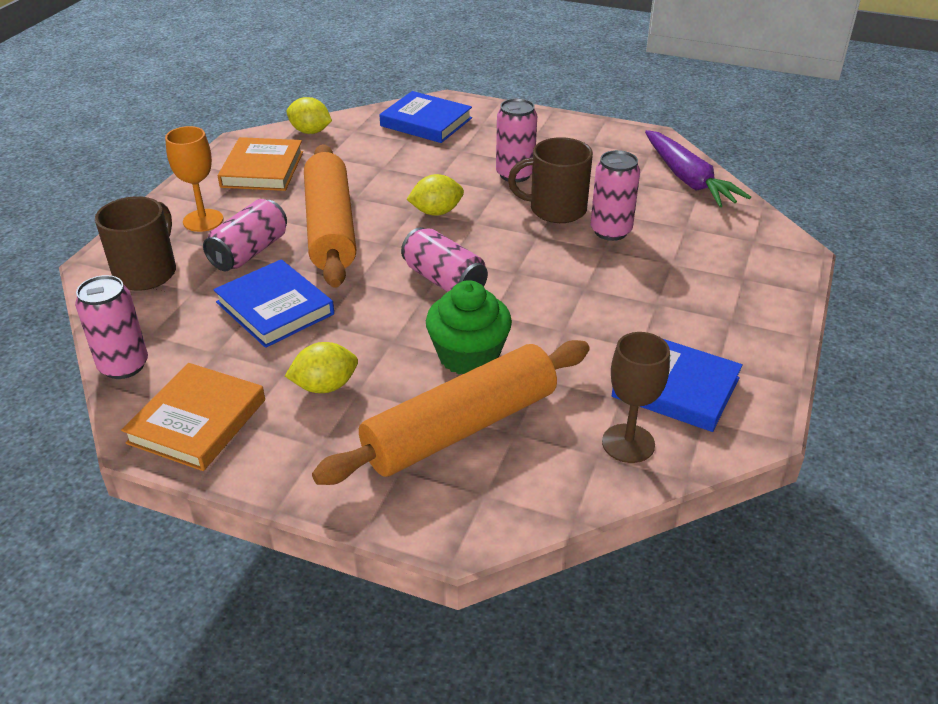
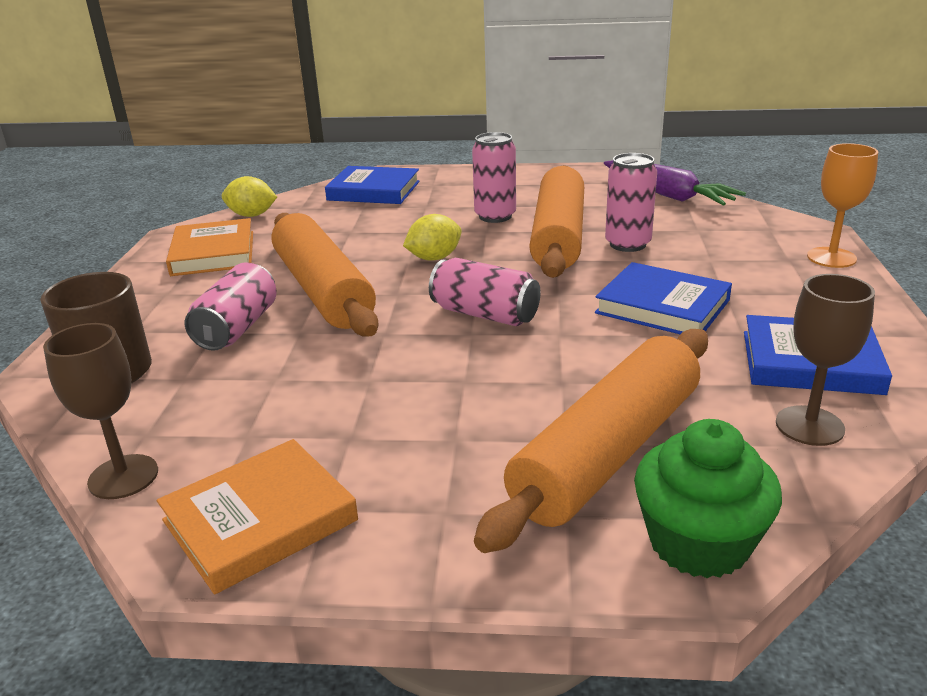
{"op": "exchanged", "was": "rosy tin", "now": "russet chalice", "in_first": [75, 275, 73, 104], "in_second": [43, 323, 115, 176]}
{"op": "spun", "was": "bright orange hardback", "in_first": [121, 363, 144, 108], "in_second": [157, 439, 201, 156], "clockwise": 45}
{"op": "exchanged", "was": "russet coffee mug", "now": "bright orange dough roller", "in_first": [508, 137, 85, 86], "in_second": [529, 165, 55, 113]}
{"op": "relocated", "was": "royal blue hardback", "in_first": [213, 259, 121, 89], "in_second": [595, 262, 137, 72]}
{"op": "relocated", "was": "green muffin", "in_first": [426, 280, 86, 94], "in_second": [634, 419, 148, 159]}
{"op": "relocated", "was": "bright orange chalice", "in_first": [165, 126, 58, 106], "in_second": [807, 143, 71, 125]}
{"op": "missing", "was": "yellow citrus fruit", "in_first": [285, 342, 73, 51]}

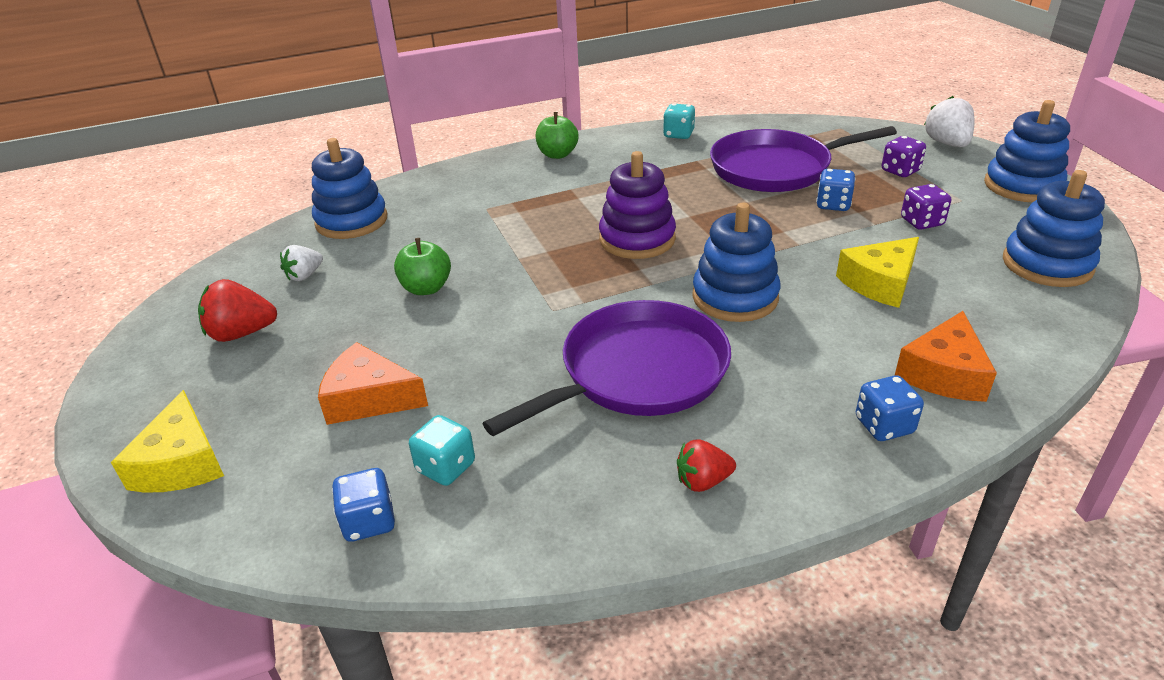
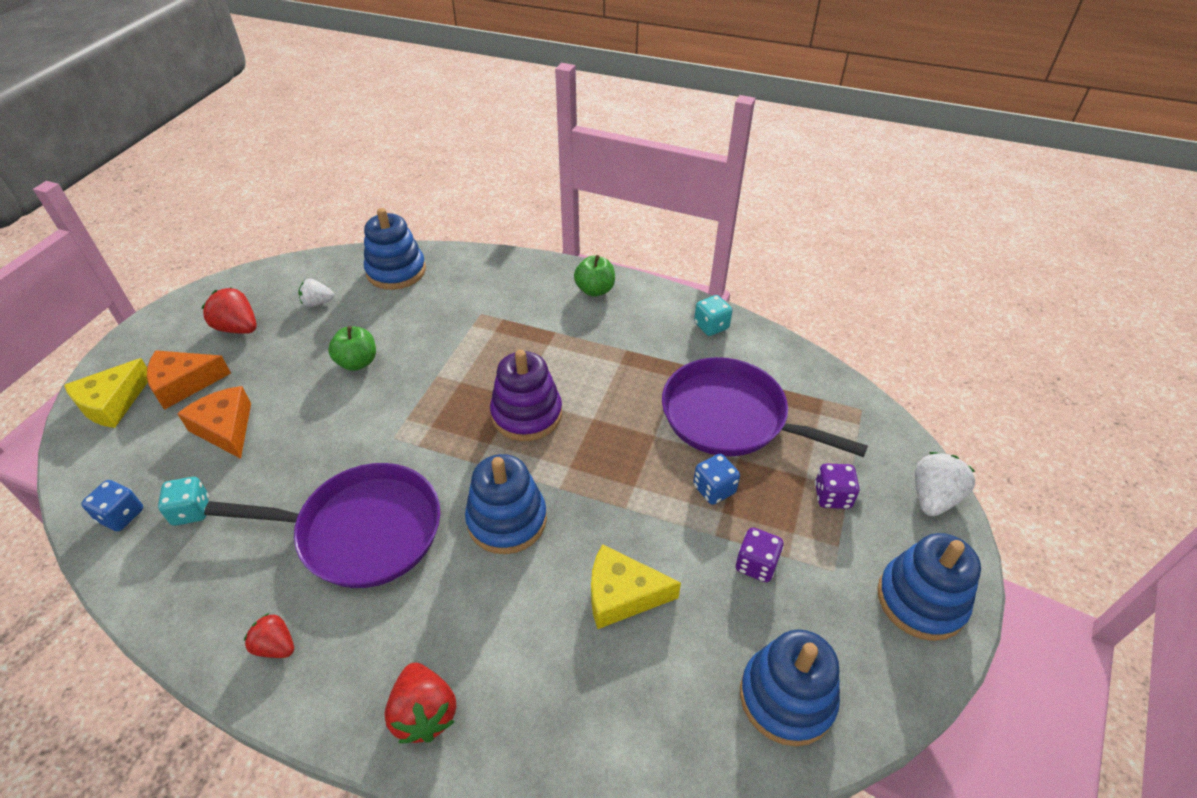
{"op": "relocated", "was": "bright orange cheese wedge", "in_first": [894, 311, 103, 91], "in_second": [147, 350, 84, 60]}
{"op": "exchanged", "was": "royal blue game die", "now": "crimson strawberry", "in_first": [856, 376, 68, 65], "in_second": [385, 663, 71, 80]}

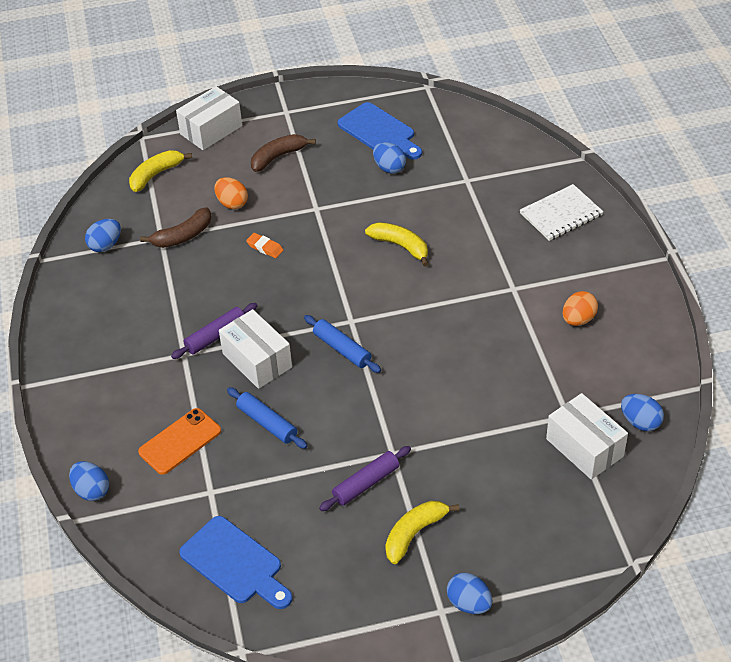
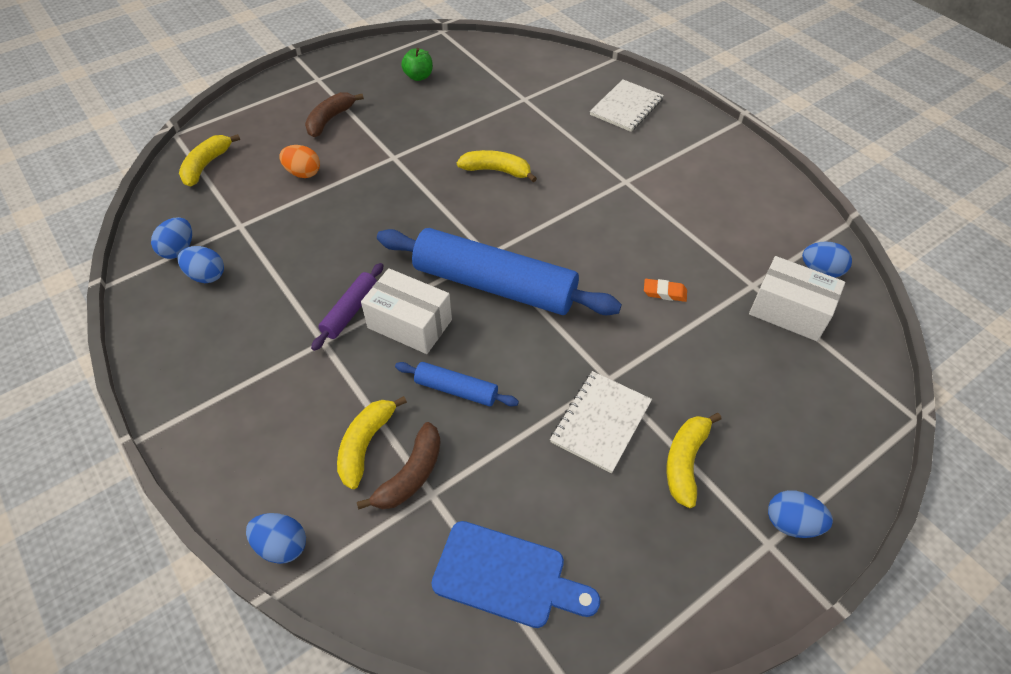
{"op": "relocated", "was": "royal blue toy egg", "in_first": [373, 142, 33, 32], "in_second": [177, 246, 47, 37]}
{"op": "exchanged", "was": "bright orange mobile phone", "now": "yellow banana fruit", "in_first": [138, 408, 83, 67], "in_second": [337, 396, 70, 93]}
{"op": "relocated", "was": "russet banana fruit", "in_first": [140, 207, 71, 41], "in_second": [357, 422, 84, 88]}
{"op": "size", "was": "royal blue dough roller", "in_first": [304, 315, 77, 58], "in_second": [377, 228, 245, 87], "ratio": 2.18}
{"op": "exchanged", "was": "royal blue chopping board", "now": "green apple fruit", "in_first": [338, 102, 84, 58], "in_second": [401, 48, 32, 33]}
{"op": "exchanged", "was": "purple dough roller", "now": "snow-white notepad", "in_first": [319, 446, 92, 65], "in_second": [550, 371, 102, 102]}
{"op": "relocated", "was": "bright orange eraser", "in_first": [246, 233, 37, 25], "in_second": [644, 279, 43, 23]}
{"op": "missing", "was": "snow-white parcel", "in_first": [176, 86, 66, 64]}
{"op": "missing", "was": "bright orange toy egg", "in_first": [563, 291, 35, 35]}

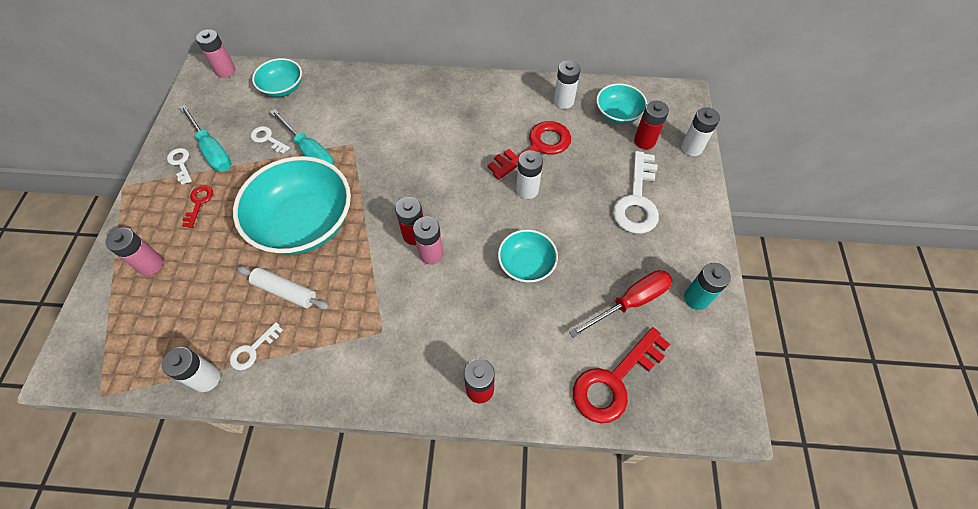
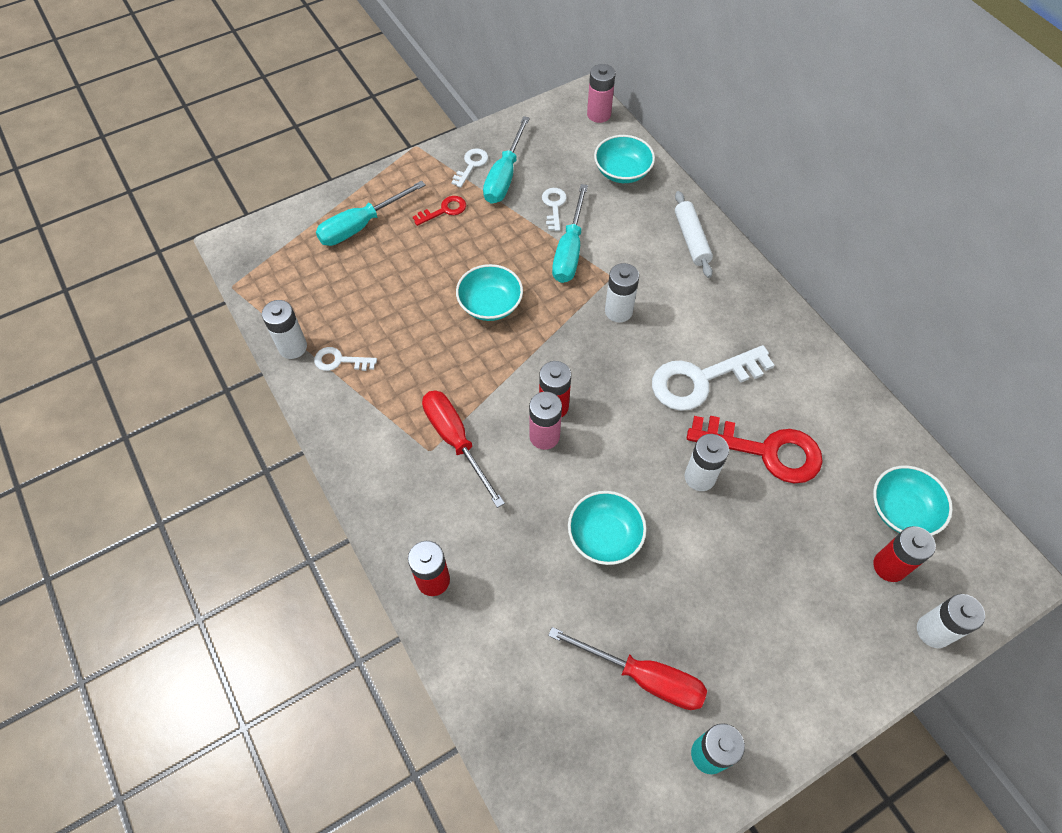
{"op": "exchanged", "was": "rosy power cell", "now": "turquoise screwdriver", "in_first": [105, 228, 58, 48], "in_second": [316, 180, 110, 66]}
{"op": "appeared", "now": "crimson screwdriver", "in_second": [422, 390, 83, 118]}
{"op": "size", "was": "turquoise deep dish", "in_first": [233, 156, 118, 99], "in_second": [456, 264, 67, 57], "ratio": 0.51}
{"op": "relocated", "was": "snow-white power cell", "in_first": [554, 60, 27, 49], "in_second": [605, 263, 34, 59]}
{"op": "relocated", "was": "snow-white door key", "in_first": [613, 151, 46, 83], "in_second": [652, 345, 122, 66]}
{"op": "relocated", "was": "snow-white dough roller", "in_first": [237, 266, 92, 44], "in_second": [675, 191, 38, 87]}
{"op": "missing", "was": "crimson door key", "in_first": [573, 327, 97, 96]}

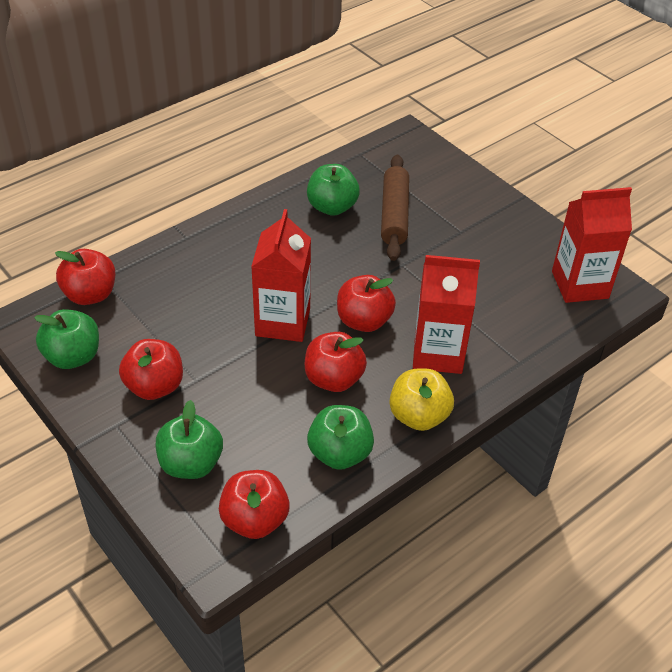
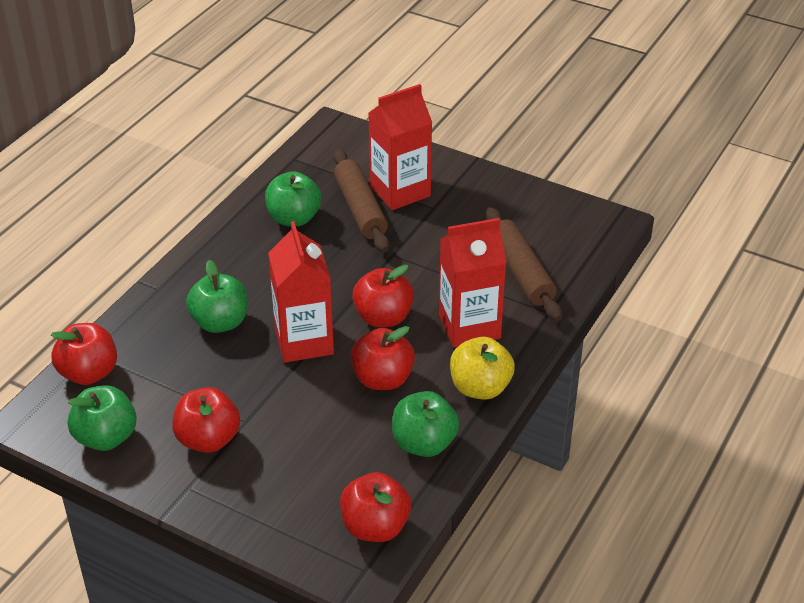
{"op": "relocated", "was": "green apple fruit", "in_first": [156, 400, 67, 79], "in_second": [186, 260, 62, 73]}
{"op": "relocated", "was": "crimson milk carton", "in_first": [552, 187, 80, 116], "in_second": [368, 84, 64, 126]}
{"op": "appeared", "now": "russet dough roller", "in_second": [486, 207, 76, 114]}

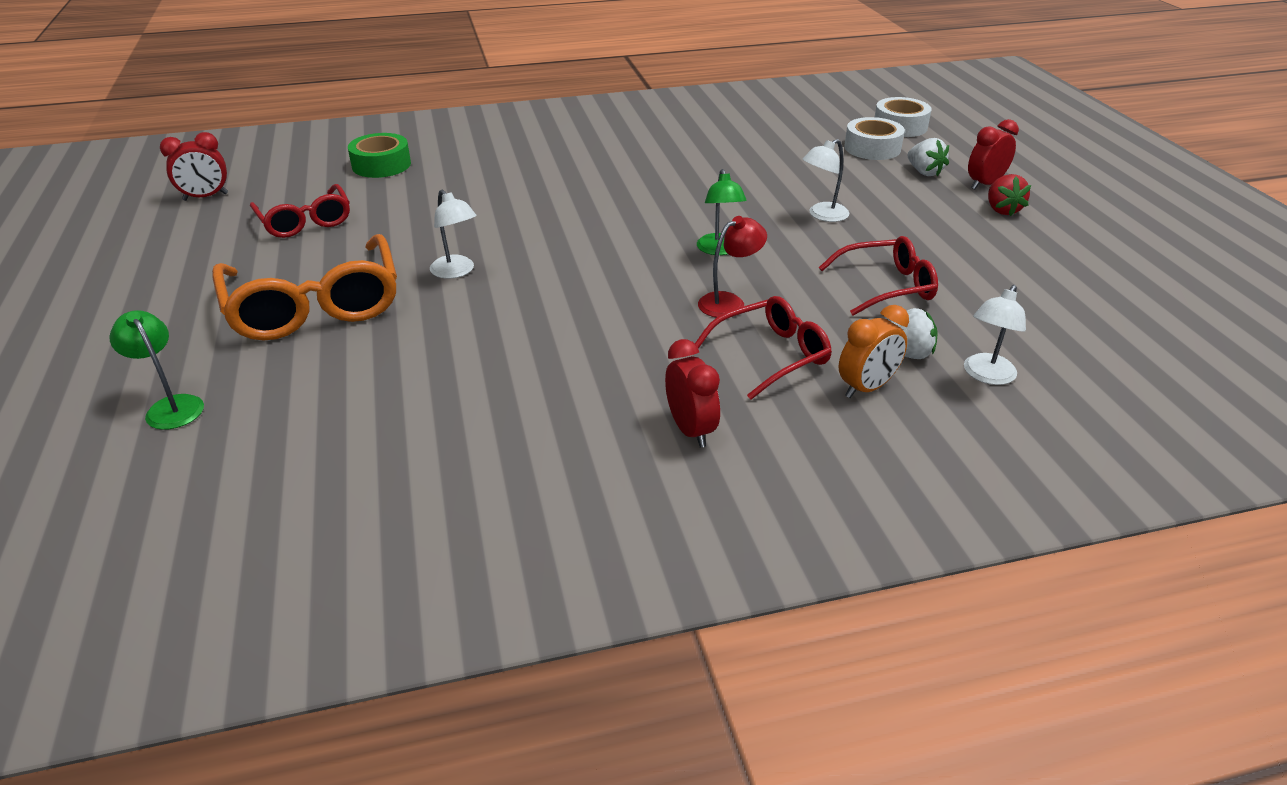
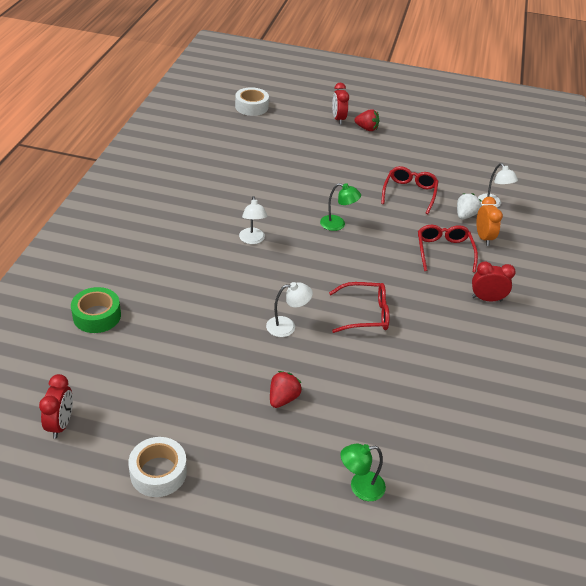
{"op": "relocated", "was": "snow-white sticky tape", "in_first": [844, 117, 61, 43], "in_second": [128, 437, 59, 60]}
{"op": "relocated", "was": "snow-white lamp", "in_first": [802, 139, 47, 83], "in_second": [239, 196, 28, 48]}
{"op": "exchanged", "was": "bright orange glasses", "now": "crimson strawberry", "in_first": [212, 234, 185, 107], "in_second": [270, 371, 32, 37]}
{"op": "relocated", "was": "crimson glasses", "in_first": [250, 184, 100, 54], "in_second": [329, 282, 61, 51]}
{"op": "missing", "was": "crimson lamp", "in_first": [698, 216, 69, 102]}
{"op": "missing", "was": "snow-white strawberry", "in_first": [908, 138, 41, 38]}

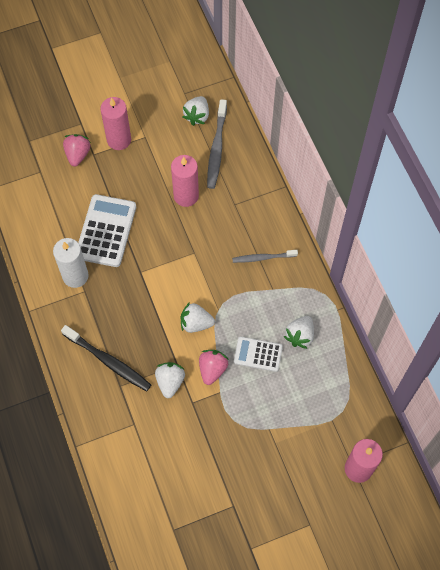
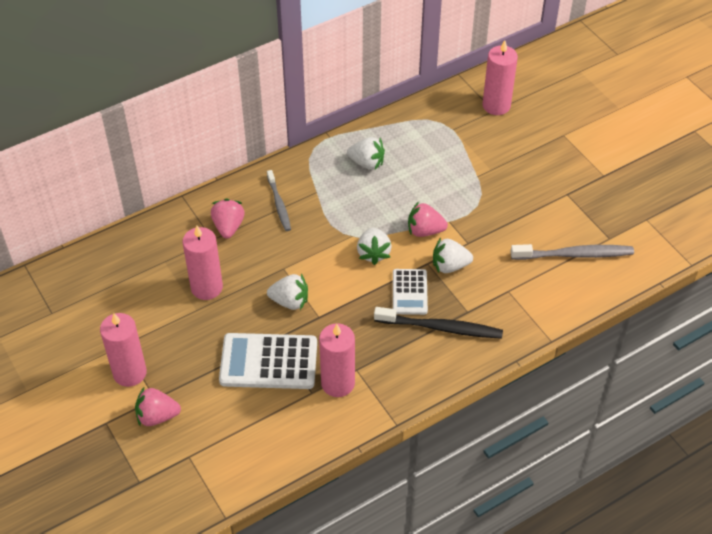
{"op": "appeared", "now": "rosy strawberry", "in_second": [211, 198, 34, 40]}
{"op": "relocated", "was": "snow-white strawberry", "in_first": [182, 96, 27, 30], "in_second": [267, 274, 41, 36]}
{"op": "colour", "was": "snow-white pillar candle", "now": "rosy pillar candle", "in_first": [53, 238, 36, 50], "in_second": [319, 323, 36, 74]}
{"op": "spun", "was": "jet-black toothbrush", "in_first": [61, 325, 90, 66], "in_second": [374, 307, 129, 32], "clockwise": 75}
{"op": "relocated", "was": "snow-white calculator", "in_first": [234, 337, 49, 35], "in_second": [393, 269, 35, 46]}
{"op": "relocated", "was": "gray toothbrush", "in_first": [207, 99, 20, 90], "in_second": [511, 244, 123, 16]}

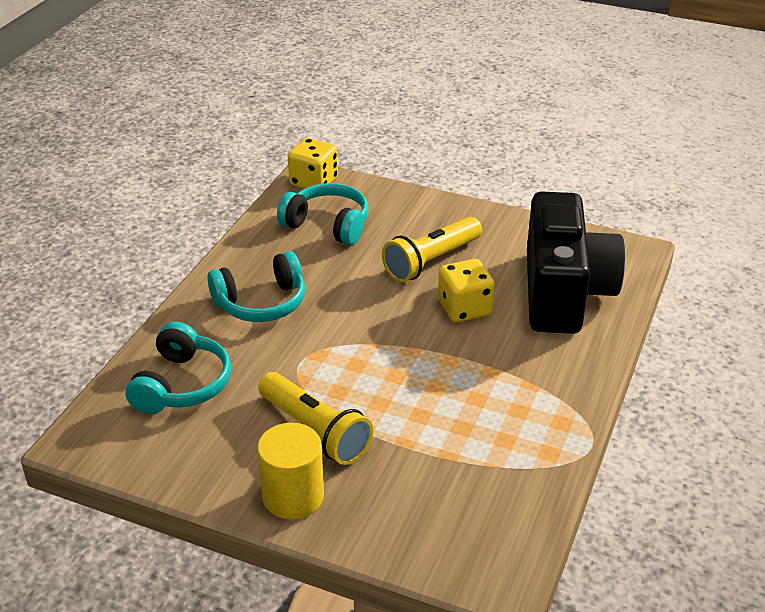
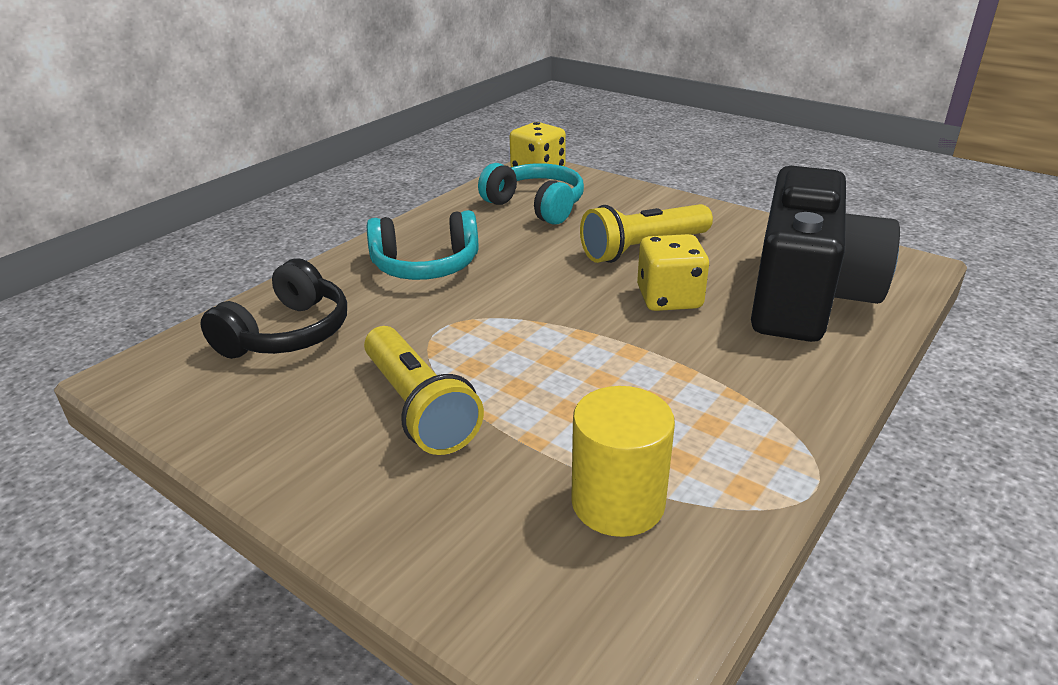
{"op": "colour", "was": "turquoise headphones", "now": "jet-black headphones", "in_first": [125, 322, 106, 92], "in_second": [201, 258, 146, 101]}
{"op": "relocated", "was": "yellow cylinder shape", "in_first": [257, 423, 67, 96], "in_second": [571, 386, 104, 151]}

